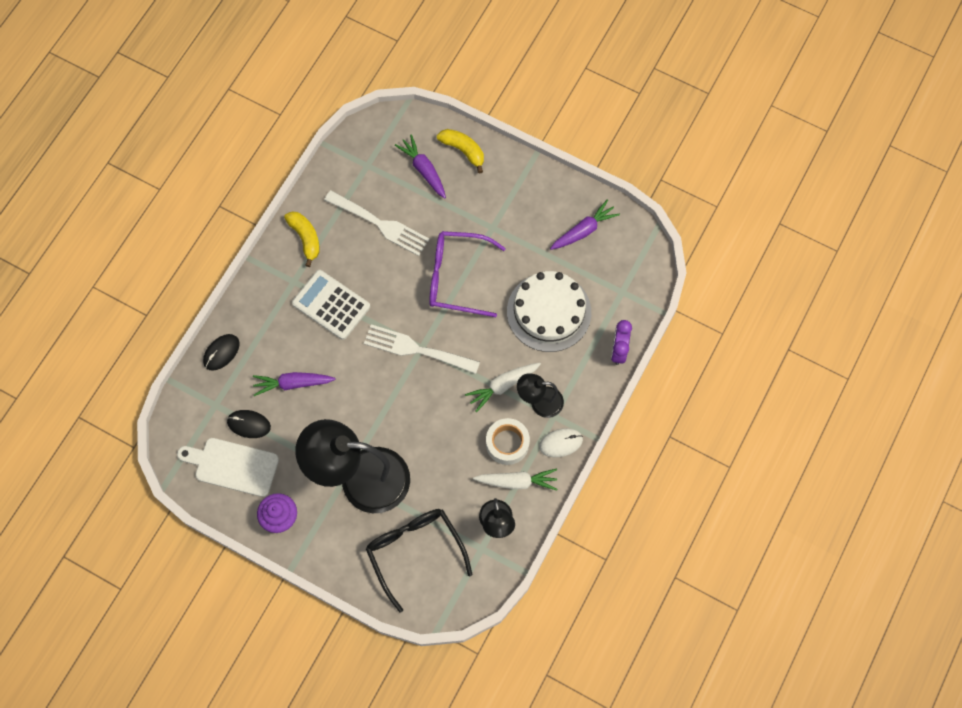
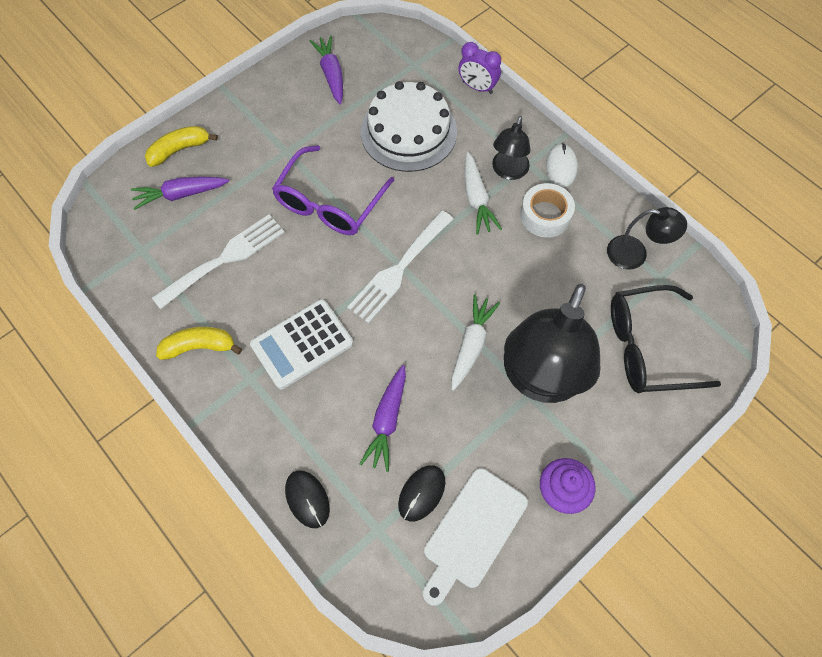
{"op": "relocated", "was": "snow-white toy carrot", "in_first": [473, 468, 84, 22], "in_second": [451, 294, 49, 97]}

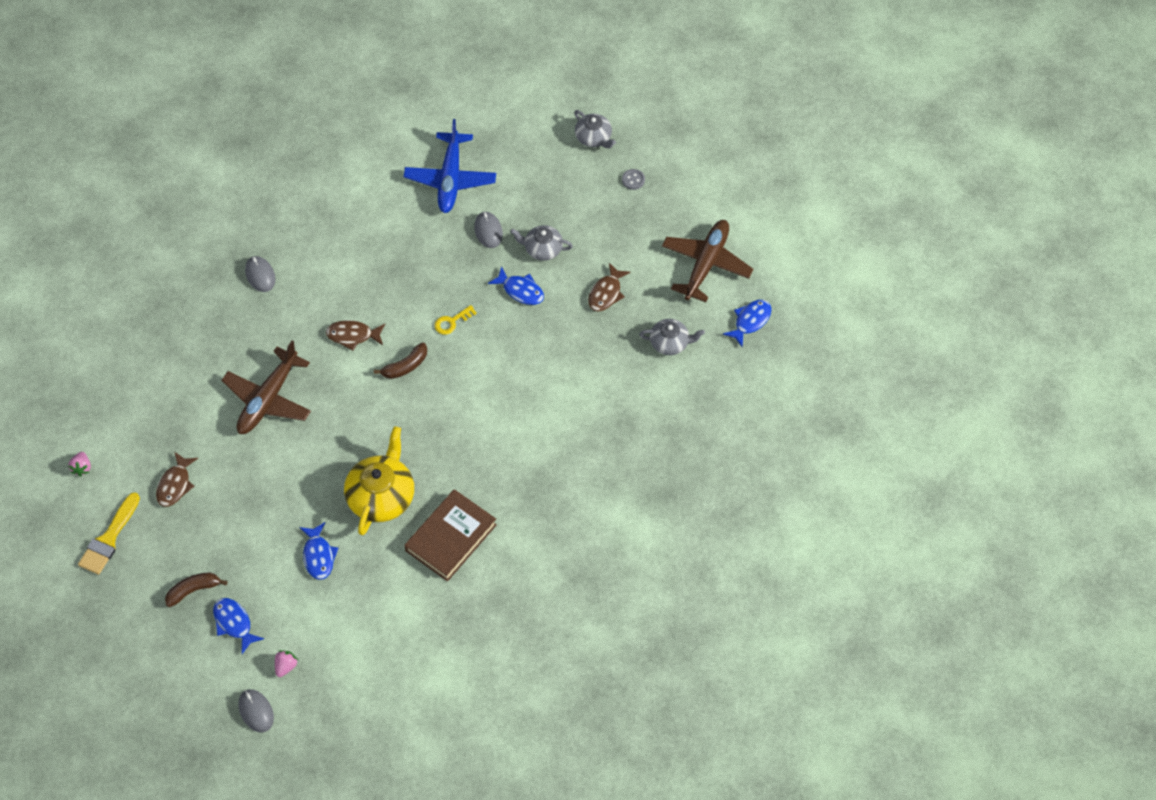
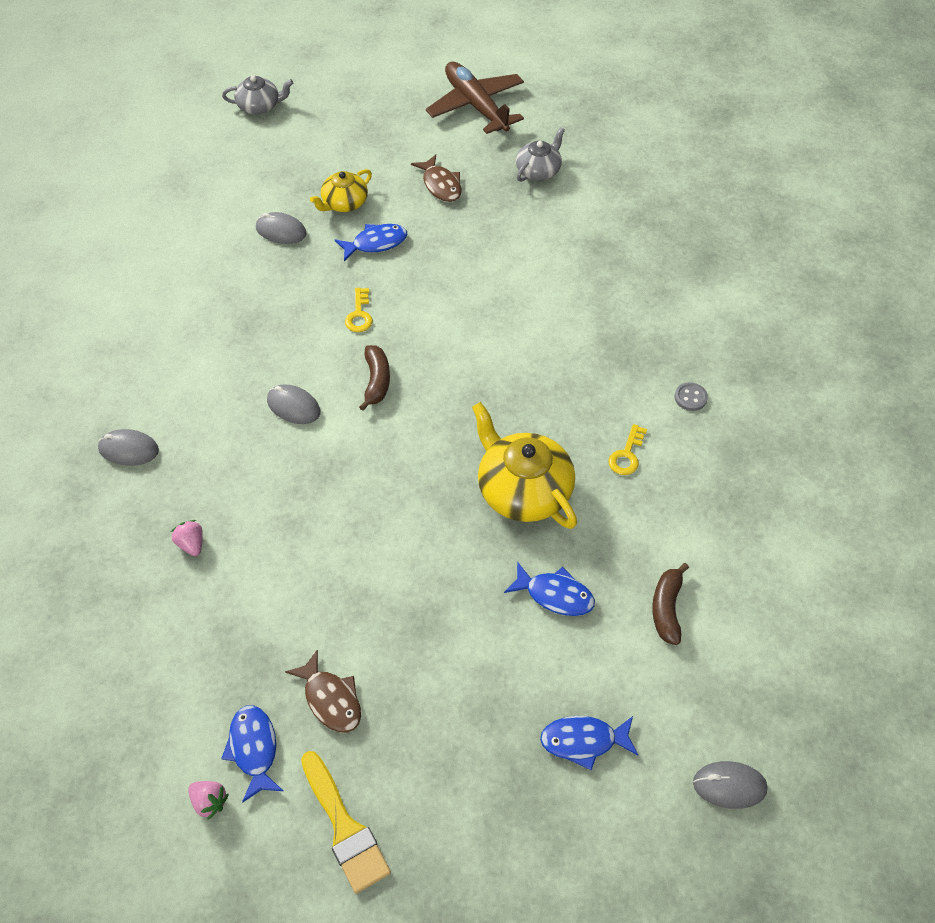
{"op": "relocated", "was": "rosy strawberry", "in_first": [275, 650, 24, 27], "in_second": [171, 520, 32, 36]}
{"op": "relocated", "was": "royal blue fish figure", "in_first": [723, 300, 49, 47], "in_second": [221, 705, 62, 97]}
{"op": "exchanged", "was": "russet fish figure", "now": "gray mouse", "in_first": [326, 320, 59, 31], "in_second": [267, 384, 53, 40]}
{"op": "colour", "was": "gray teapot", "now": "yellow teapot", "in_first": [510, 225, 63, 36], "in_second": [310, 169, 62, 43]}
{"op": "exchanged", "was": "russet hardback", "now": "yellow door key", "in_first": [404, 489, 93, 92], "in_second": [608, 424, 39, 51]}
{"op": "relocated", "was": "russet banana fruit", "in_first": [165, 573, 62, 34], "in_second": [652, 563, 37, 82]}
{"op": "relocated", "was": "gray sewing button", "in_first": [622, 169, 23, 21], "in_second": [675, 382, 33, 29]}
{"op": "missing", "was": "russet aeroplane", "in_first": [221, 341, 90, 93]}
{"op": "missing", "was": "royal blue aeroplane", "in_first": [403, 119, 93, 94]}

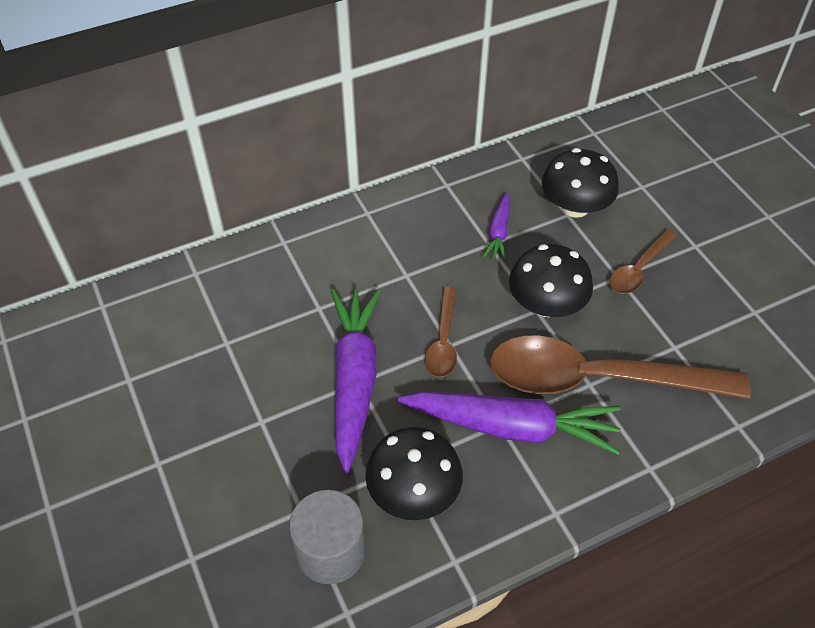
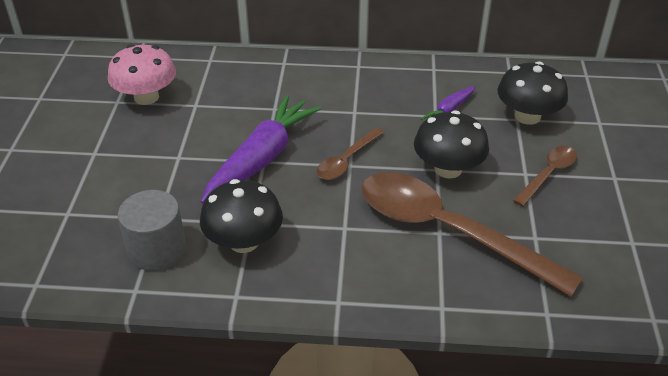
{"op": "appeared", "now": "rosy mushroom", "in_second": [108, 44, 68, 61]}
{"op": "spun", "was": "russet tablespoon", "in_first": [609, 229, 68, 65], "in_second": [513, 146, 64, 61], "clockwise": 150}
{"op": "missing", "was": "purple toy carrot", "in_first": [398, 391, 223, 64]}

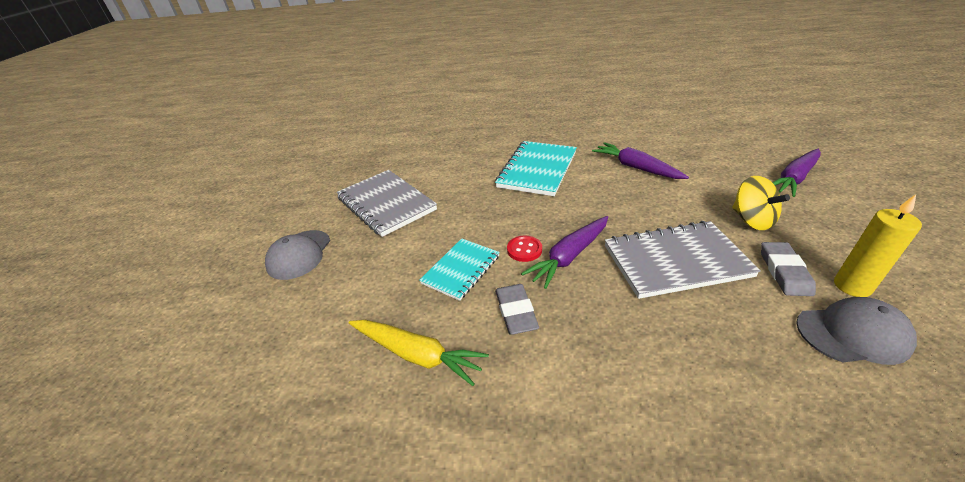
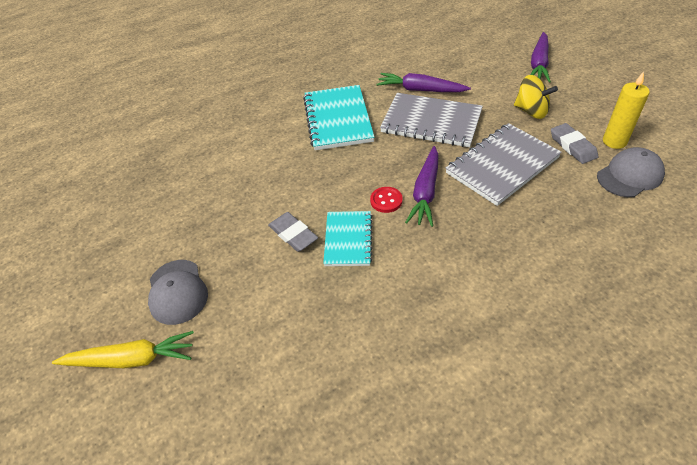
{"op": "relocated", "was": "yellow toy carrot", "in_first": [349, 320, 140, 66], "in_second": [52, 331, 142, 37]}
{"op": "relocated", "was": "gray eraser", "in_first": [495, 284, 44, 51], "in_second": [268, 212, 50, 40]}
{"op": "relocated", "was": "gray notepad", "in_first": [337, 170, 100, 67], "in_second": [380, 93, 103, 54]}

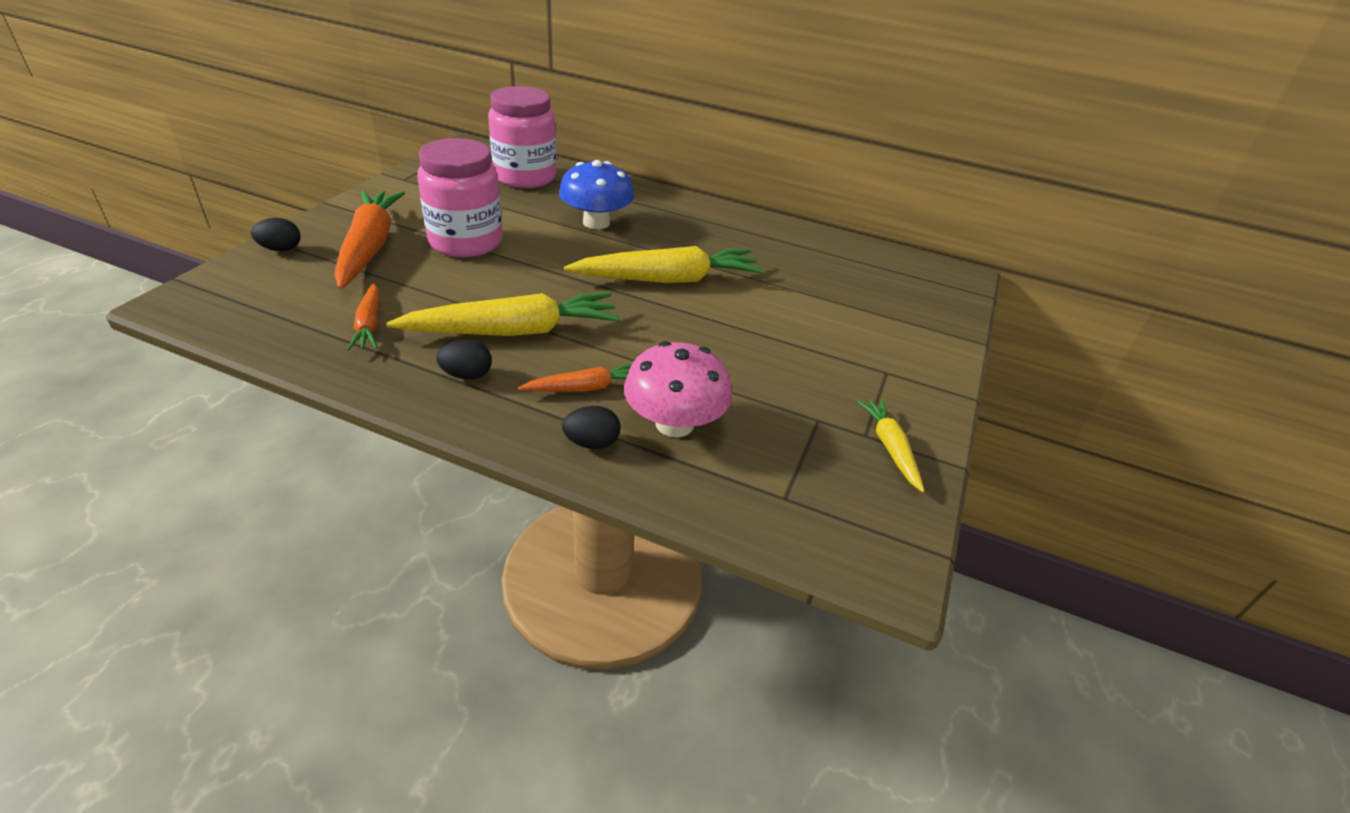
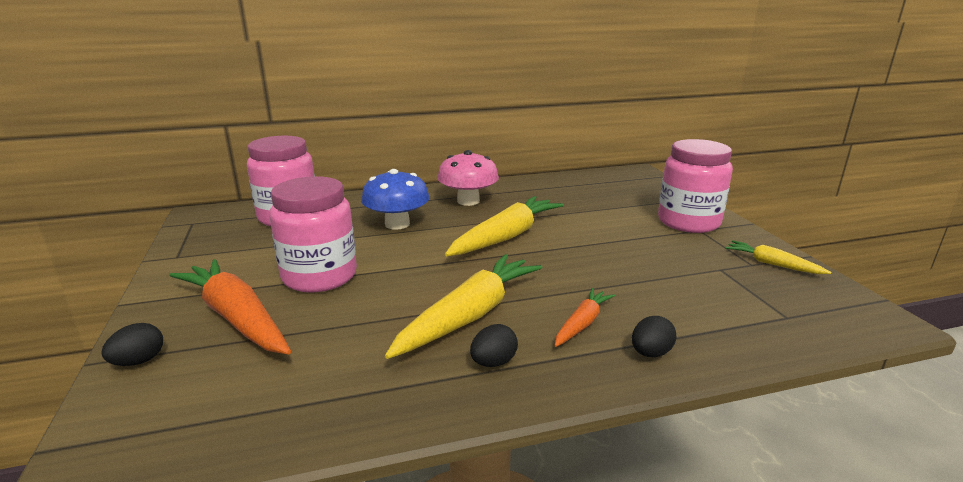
{"op": "relocated", "was": "rosy mushroom", "in_first": [624, 341, 108, 96], "in_second": [438, 150, 61, 56]}
{"op": "appeared", "now": "rosy jam jar", "in_second": [658, 139, 75, 94]}
{"op": "missing", "was": "bright orange toy carrot", "in_first": [347, 283, 32, 67]}

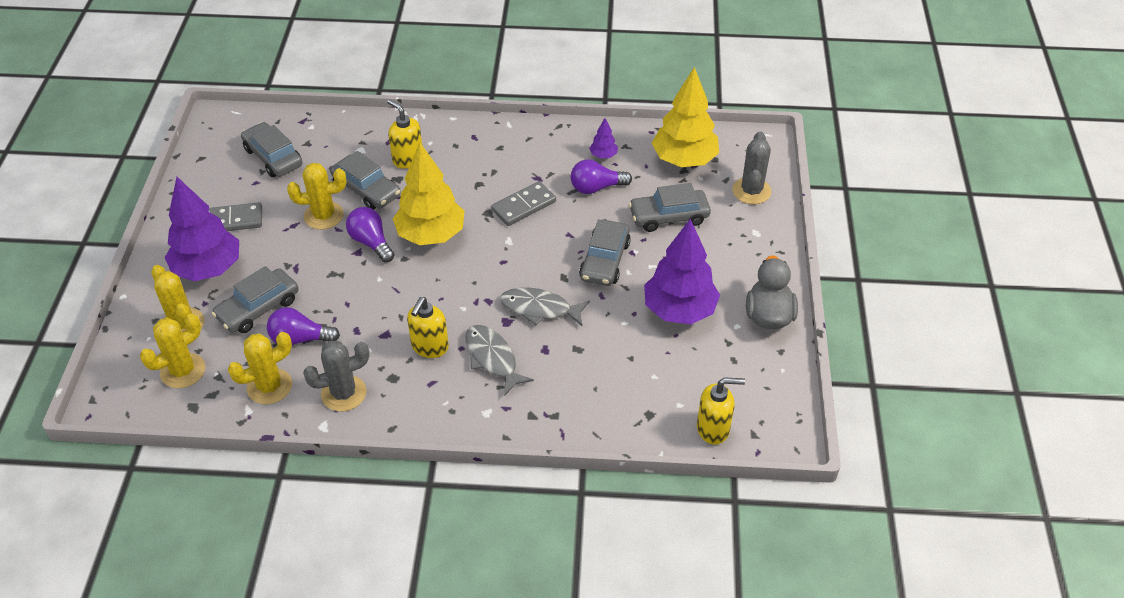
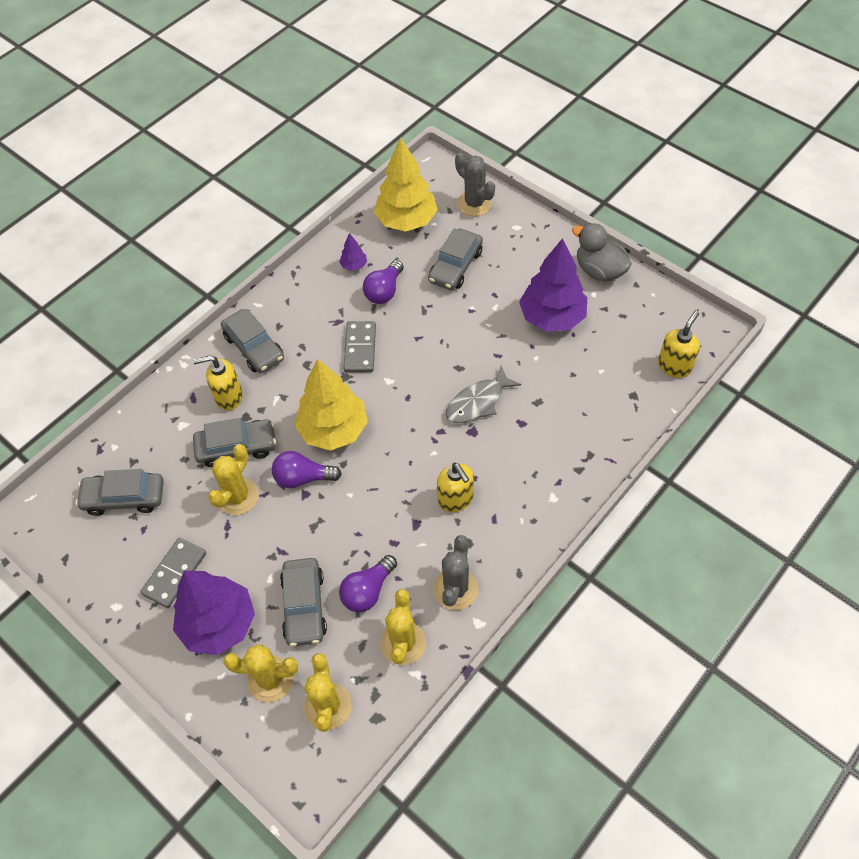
{"op": "relocated", "was": "gray automobile", "in_first": [579, 219, 52, 67], "in_second": [221, 309, 63, 64]}
{"op": "missing", "was": "gray fish figure", "in_first": [465, 325, 69, 71]}

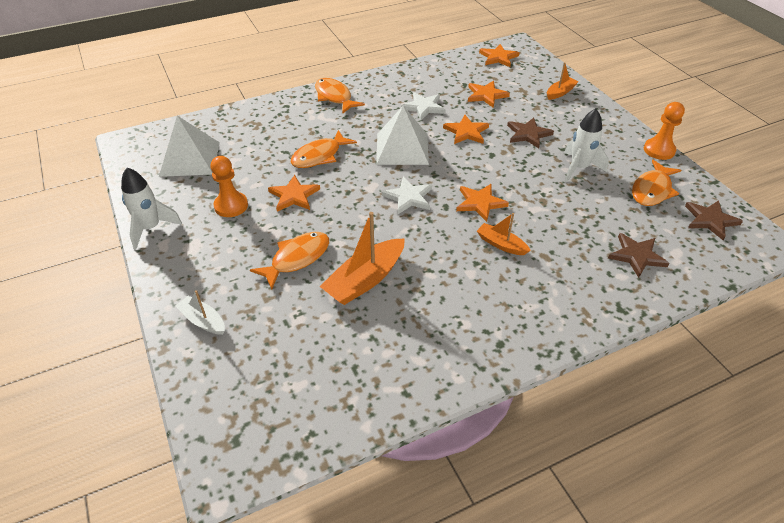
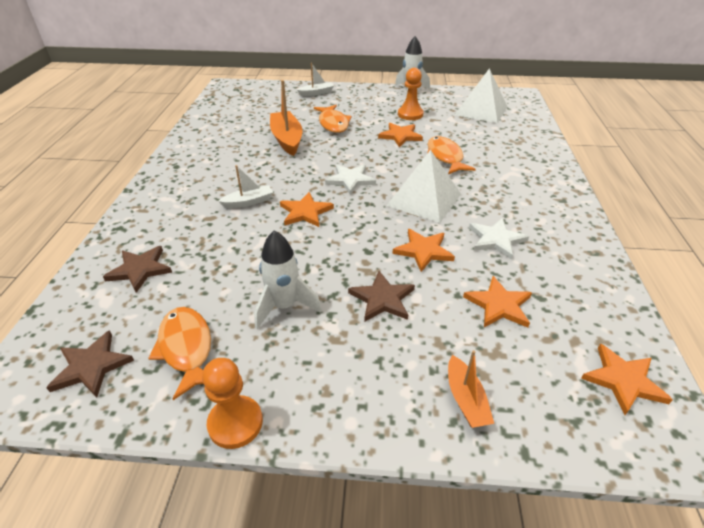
{"op": "colour", "was": "bright orange sailboat", "now": "snow-white sailboat", "in_first": [477, 213, 54, 42], "in_second": [218, 165, 55, 43]}
{"op": "missing", "was": "bright orange fish figure", "in_first": [315, 78, 50, 36]}

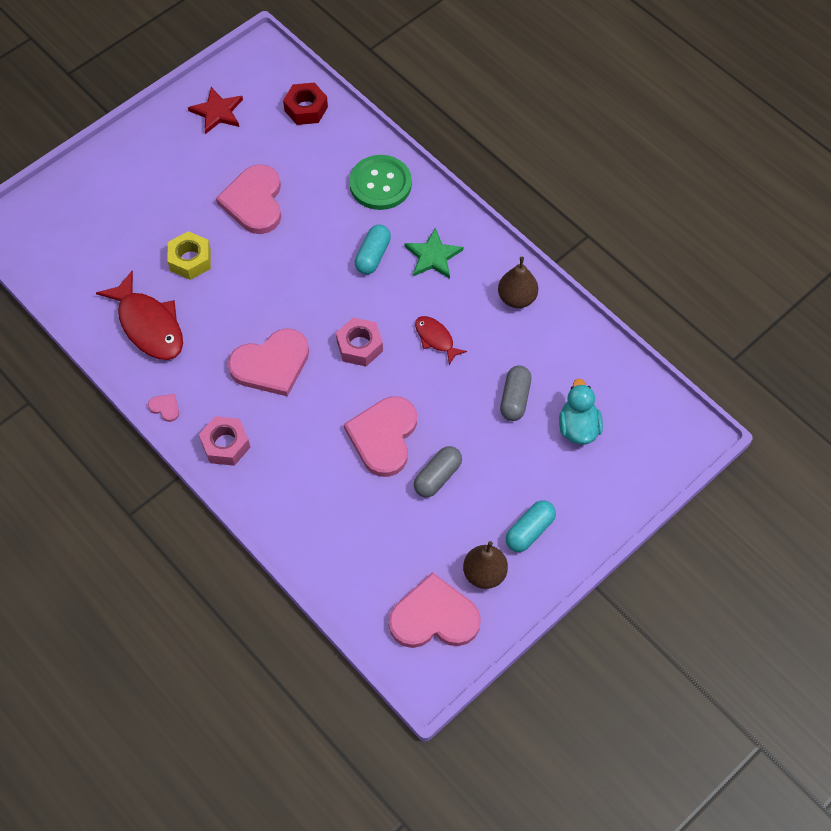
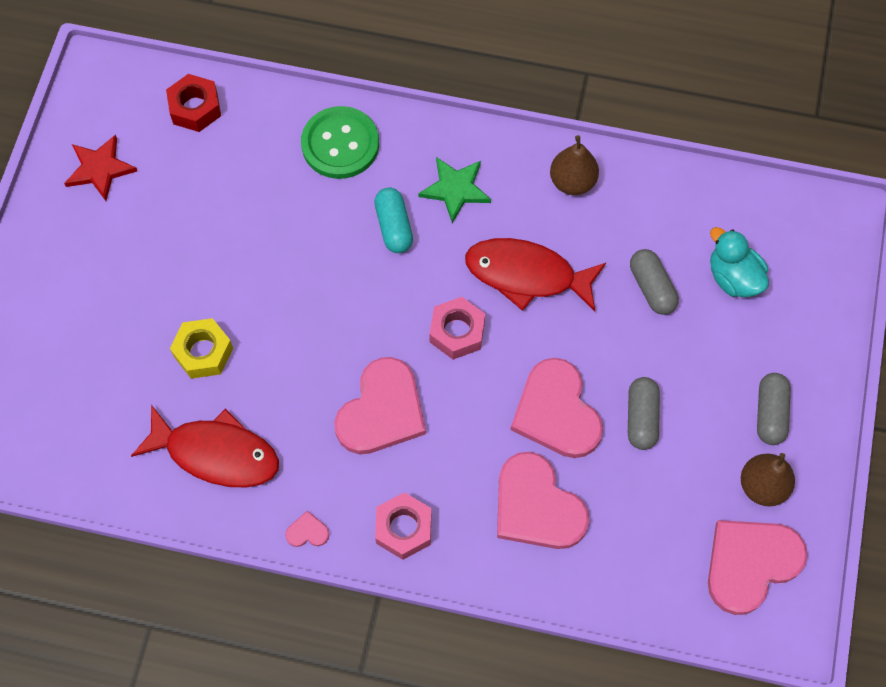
{"op": "size", "was": "crimson fish figure", "in_first": [415, 316, 52, 49], "in_second": [465, 238, 141, 73], "ratio": 1.86}
{"op": "relocated", "was": "rosy heart shape", "in_first": [216, 164, 65, 70], "in_second": [497, 452, 92, 97]}
{"op": "colour", "was": "turquoise pill", "now": "gray pill", "in_first": [506, 500, 50, 52], "in_second": [757, 373, 34, 72]}

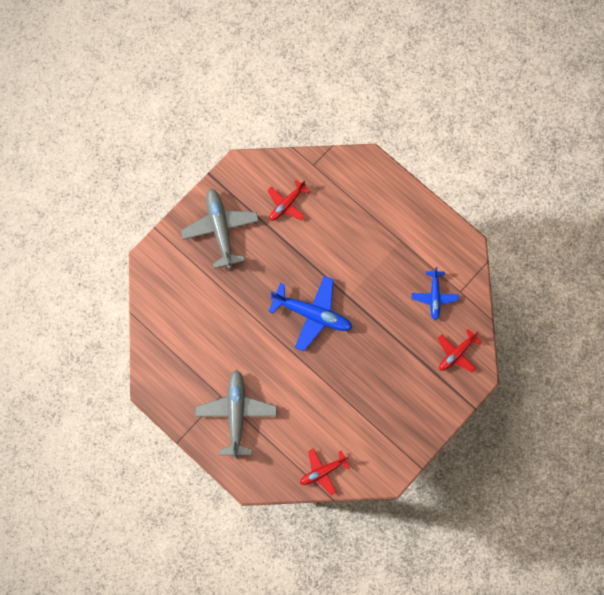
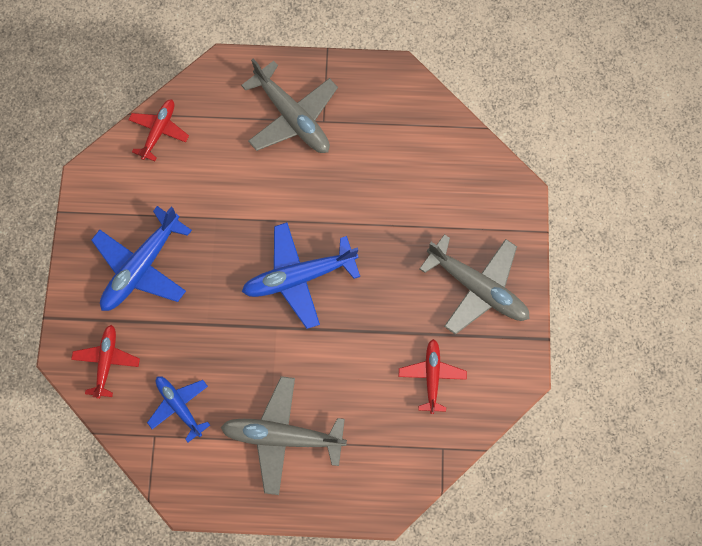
{"op": "appeared", "now": "royal blue aeroplane", "in_second": [91, 206, 101, 105]}
{"op": "appeared", "now": "gray aeroplane", "in_second": [221, 376, 126, 119]}

